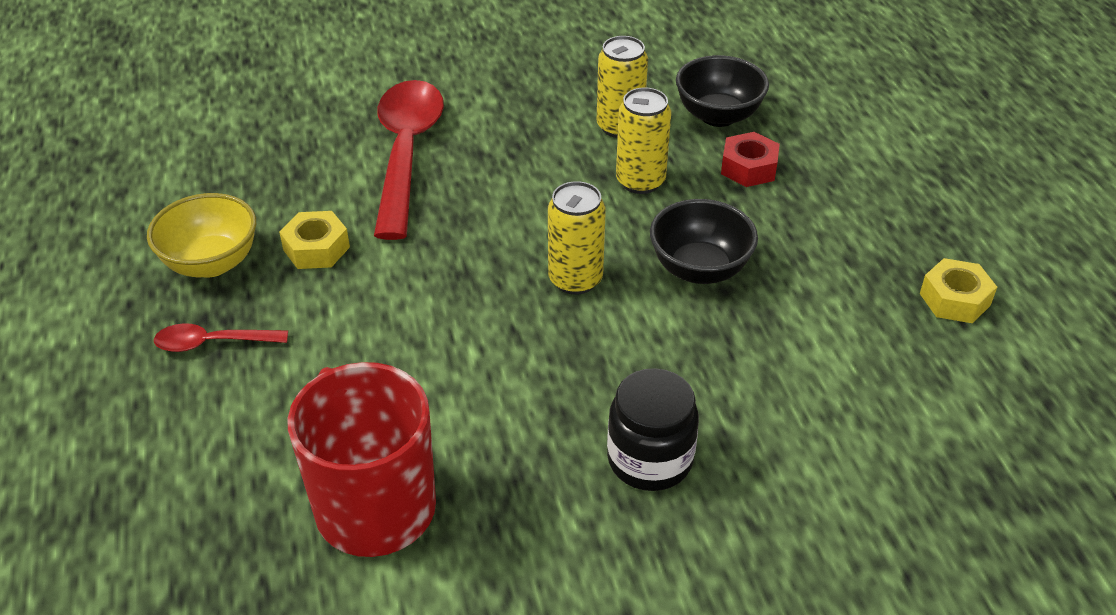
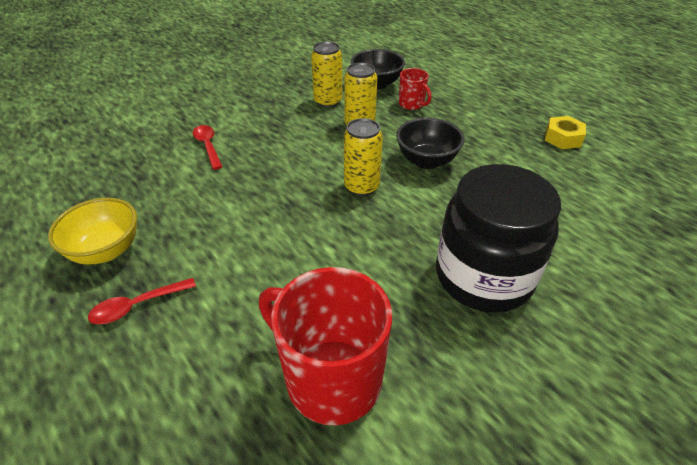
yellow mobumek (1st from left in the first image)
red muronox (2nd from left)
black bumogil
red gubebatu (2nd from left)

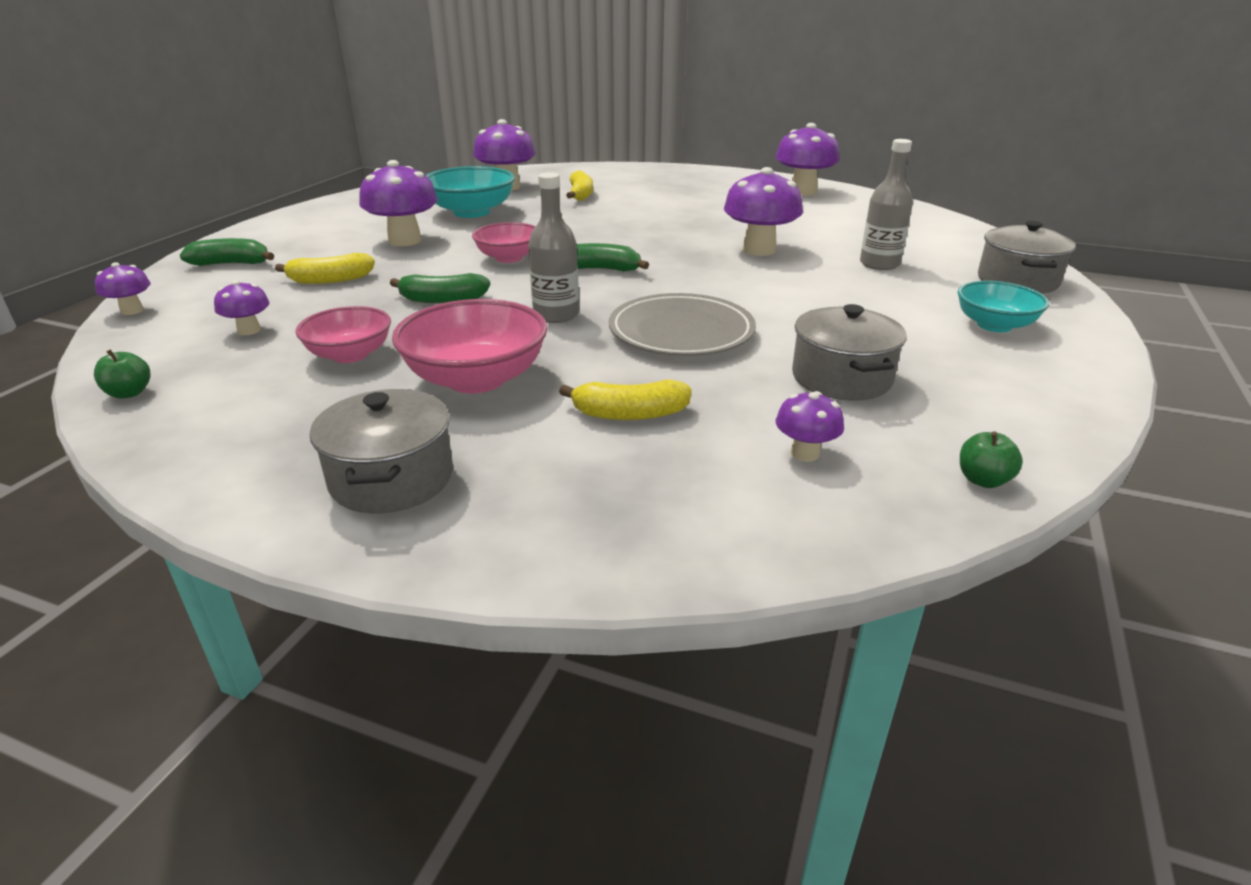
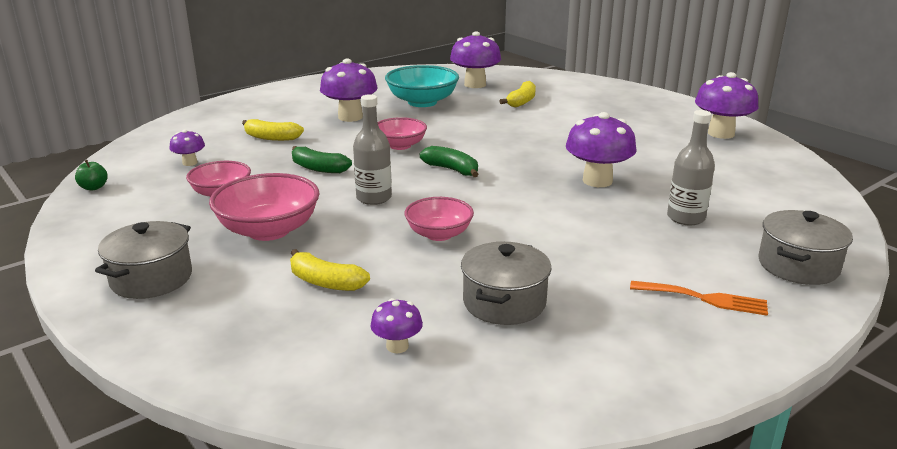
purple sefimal (1st from left in the first image)
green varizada (1st from left in the first image)
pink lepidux (4th from left)
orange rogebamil
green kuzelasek (2nd from left in the first image)

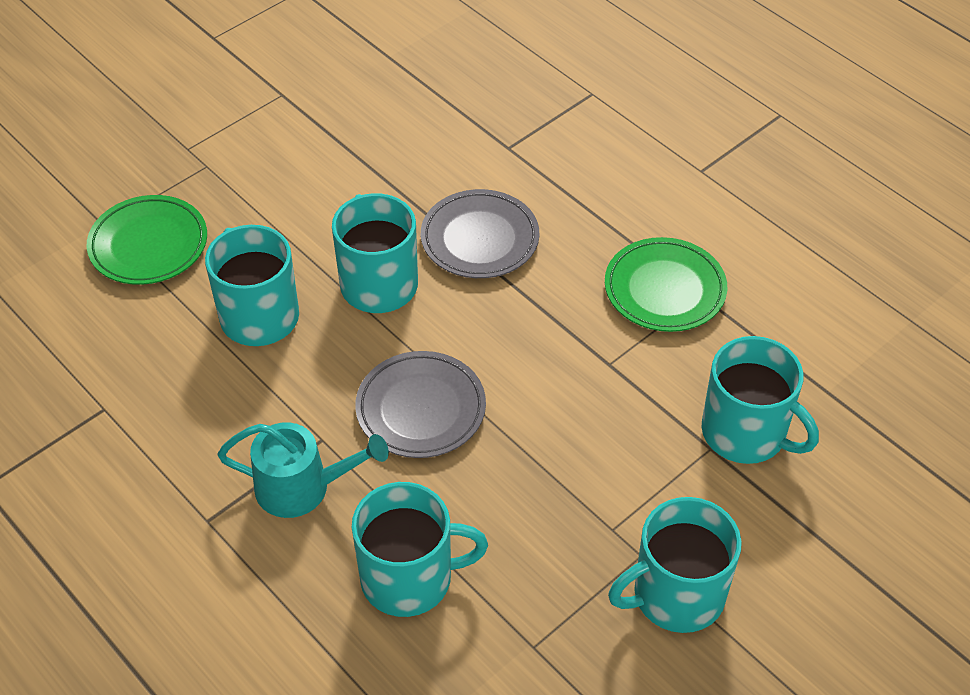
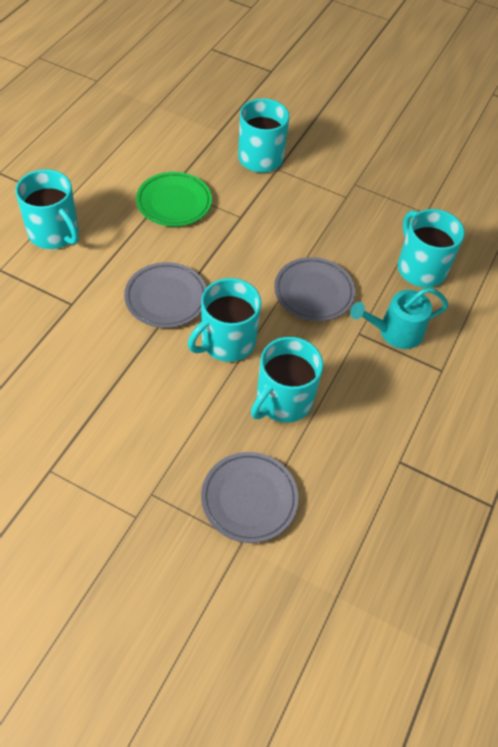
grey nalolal (2nd from left)
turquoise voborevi
turquoise gubebatu (1st from left)

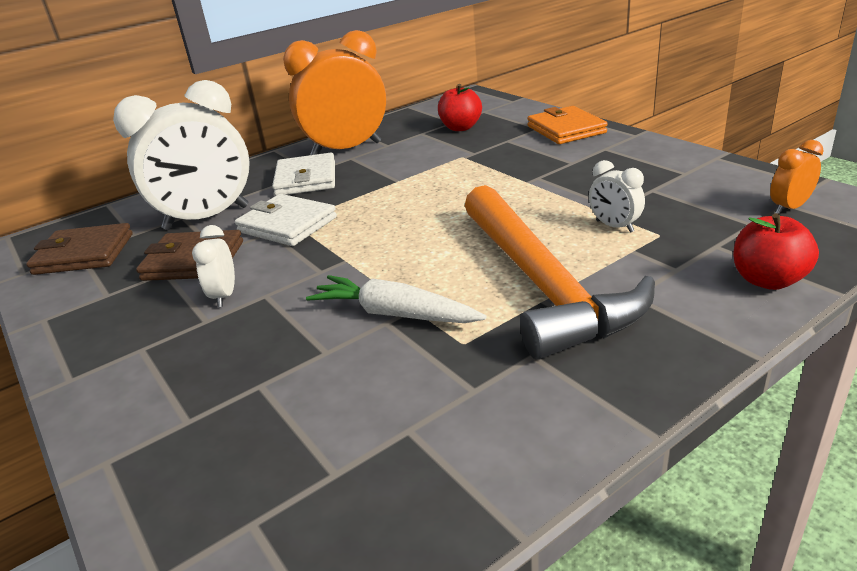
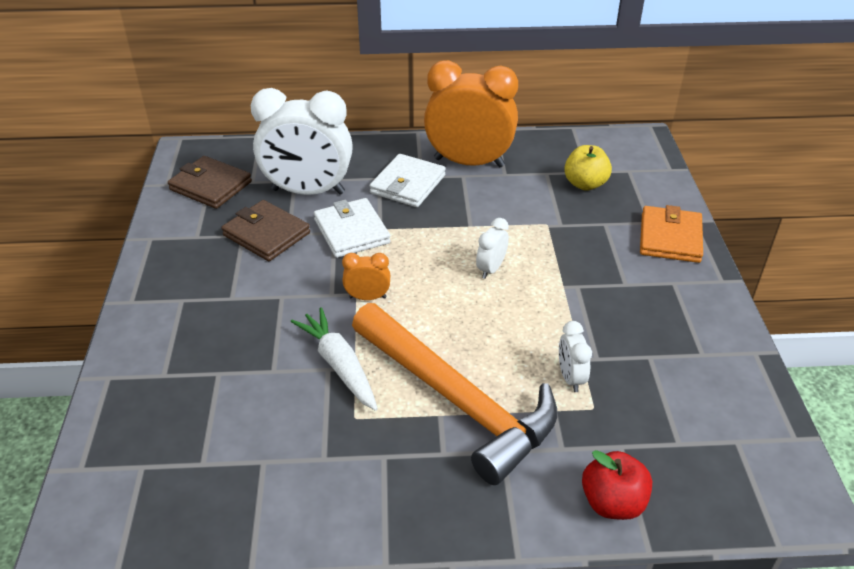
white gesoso (2nd from left)
yellow kuzelasek
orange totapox
orange gesoso (1st from left)

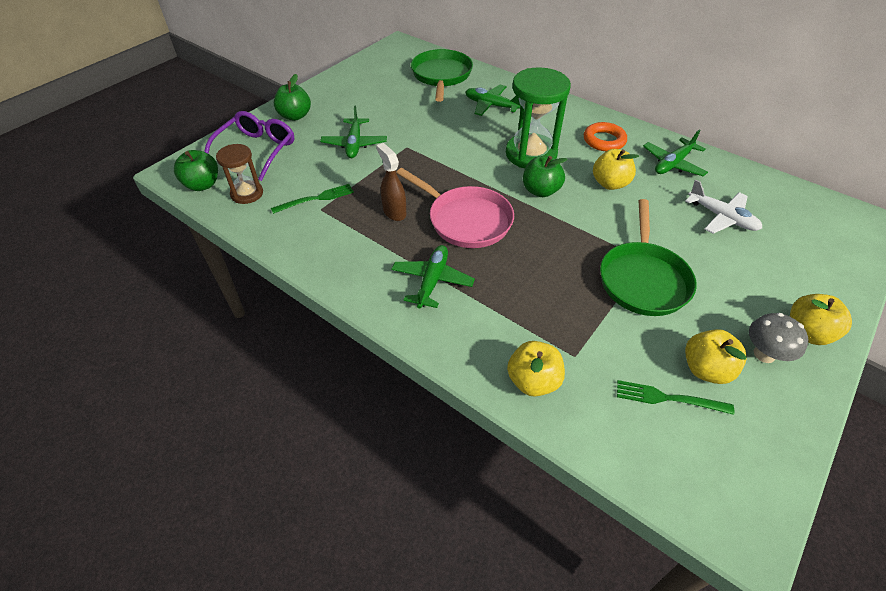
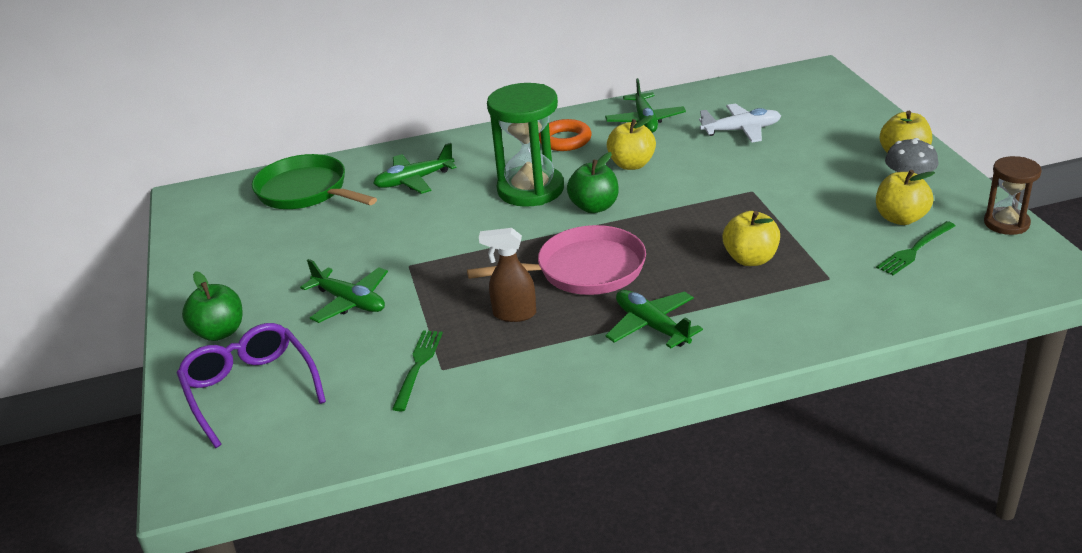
green kuzelasek (1st from left in the first image)
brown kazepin
yellow kuzelasek (2nd from left)
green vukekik (2nd from left in the first image)

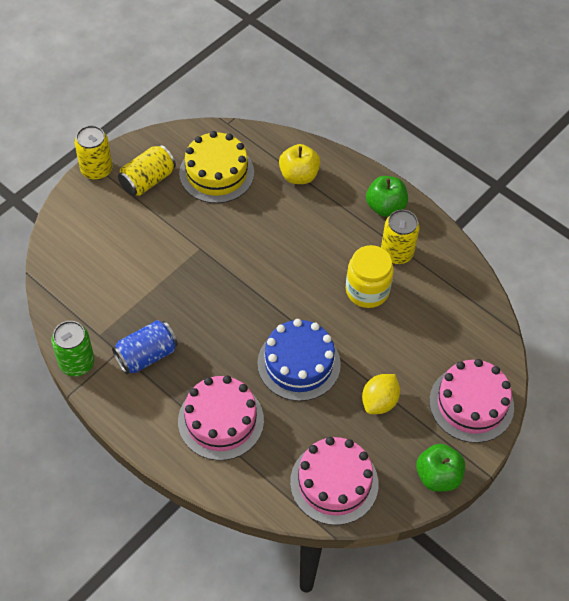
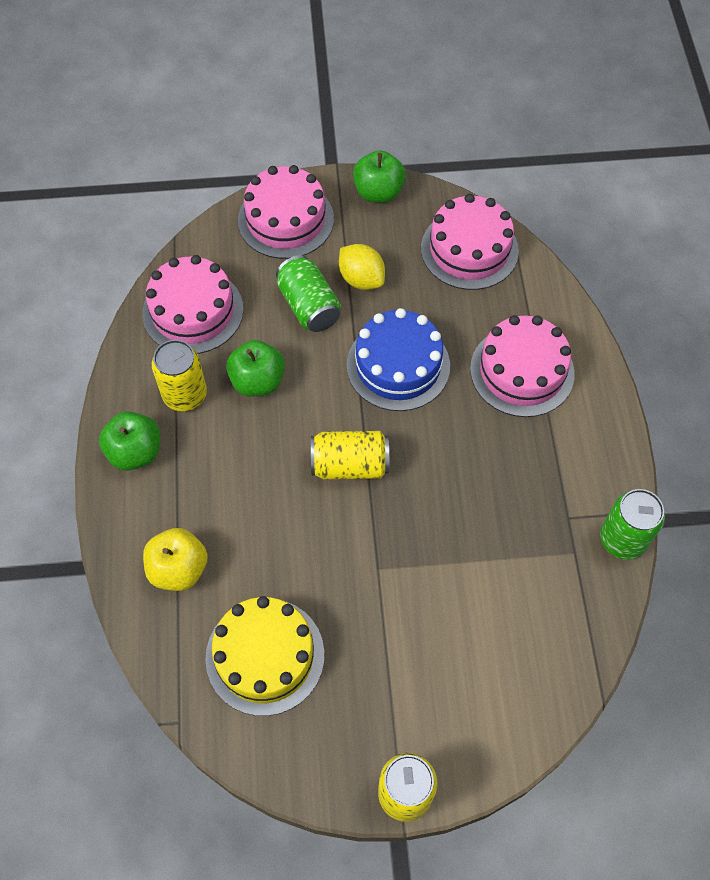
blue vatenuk
yellow vatenuk (2nd from left)
green kuzelasek (2nd from left)
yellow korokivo
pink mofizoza (1st from left)
green vatenuk (1st from left)

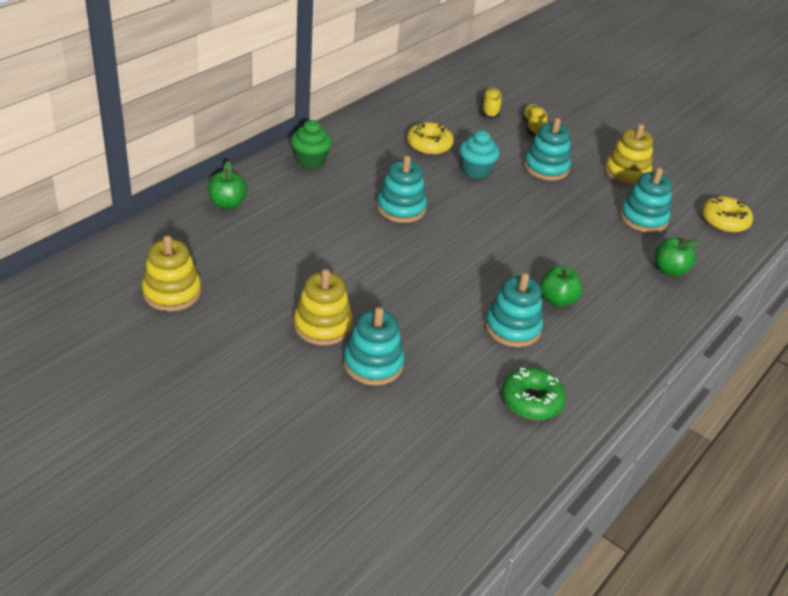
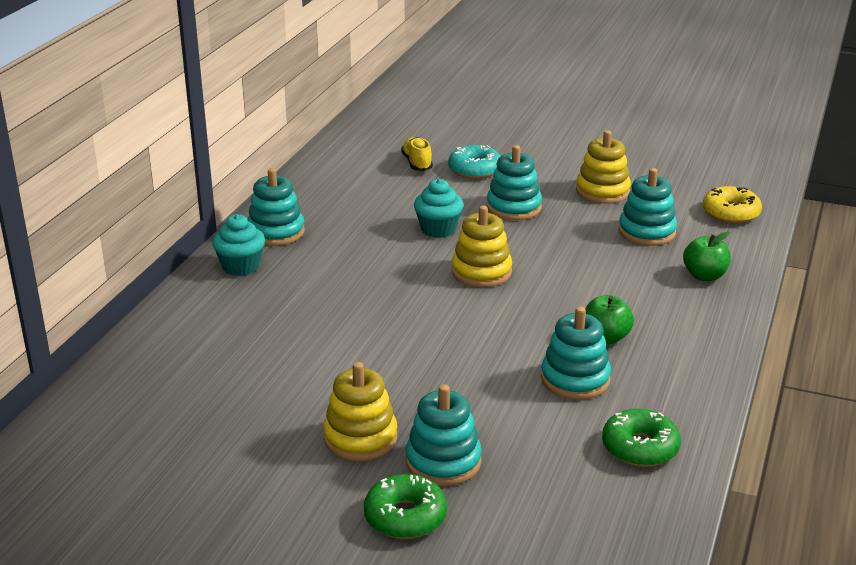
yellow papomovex (2nd from left)
green kuzelasek (1st from left in the first image)
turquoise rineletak (1st from left)
turquoise papomovex (1st from left)
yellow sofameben (1st from left in the first image)
turquoise sofameben
green sofameben (1st from left)

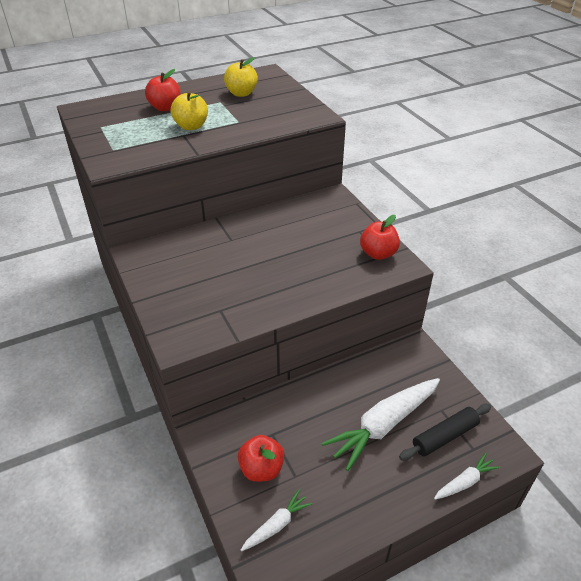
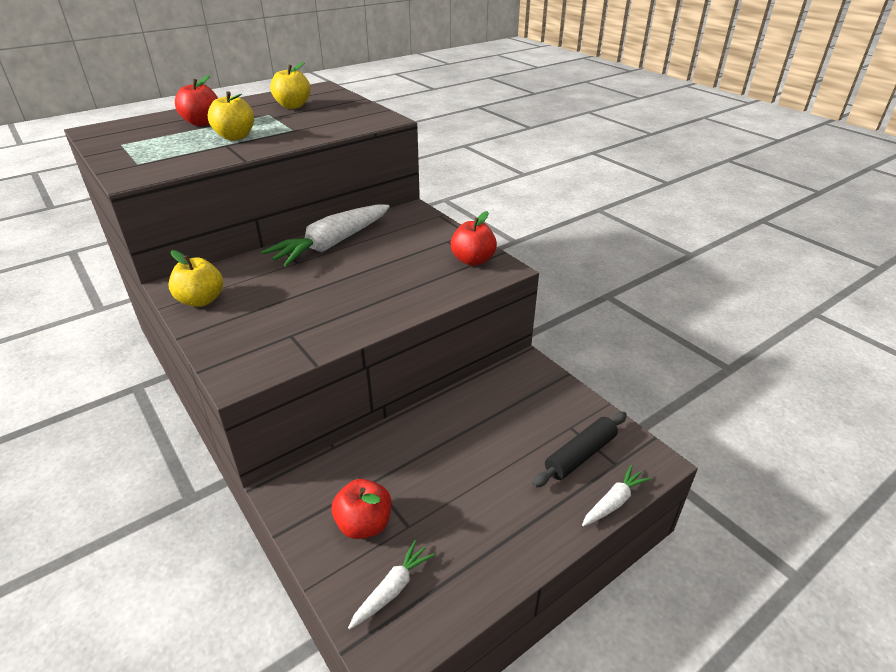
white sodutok (1st from left)
yellow kuzelasek (1st from left)

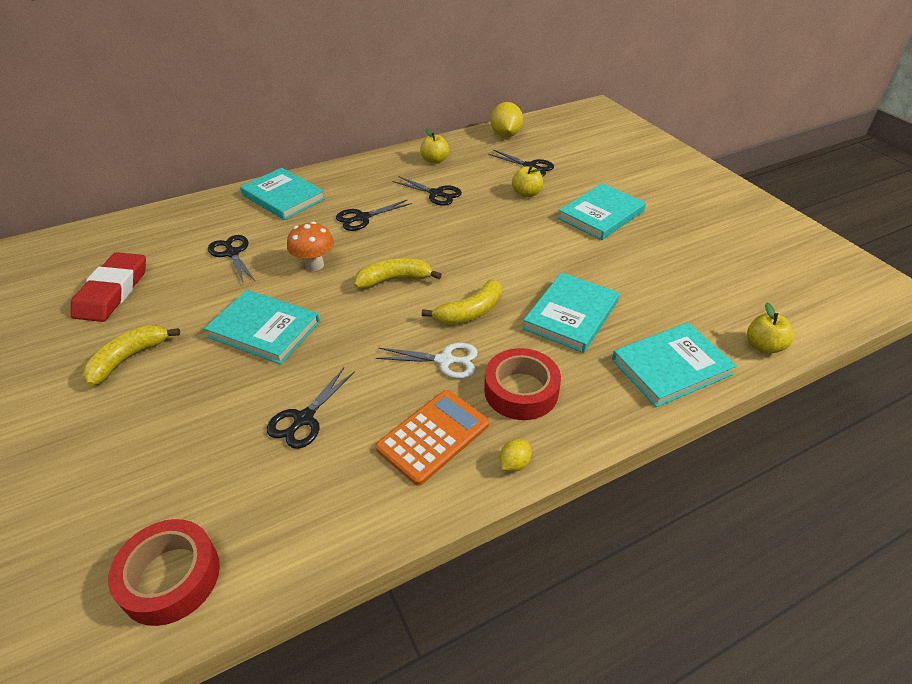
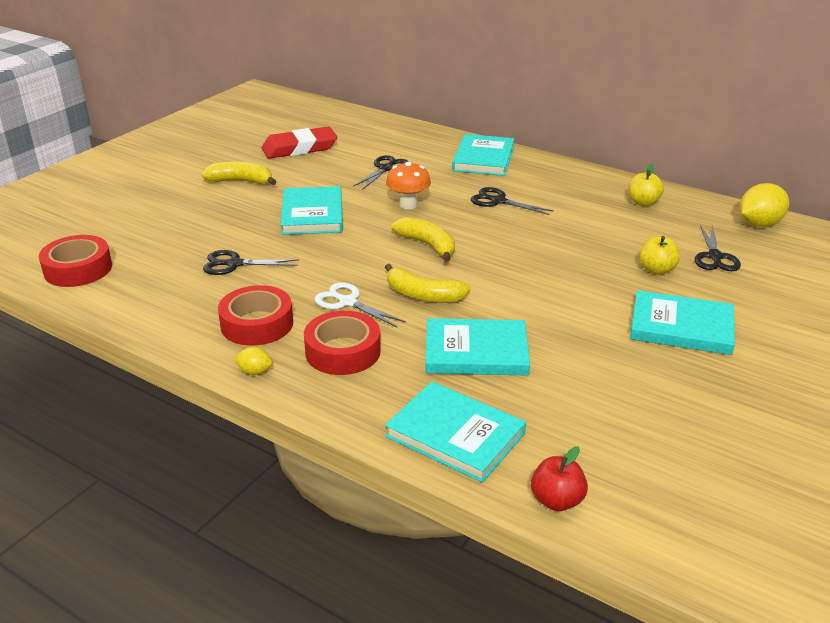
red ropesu (2nd from left)
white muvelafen
black muvelafen (4th from left in the first image)
red kuzelasek

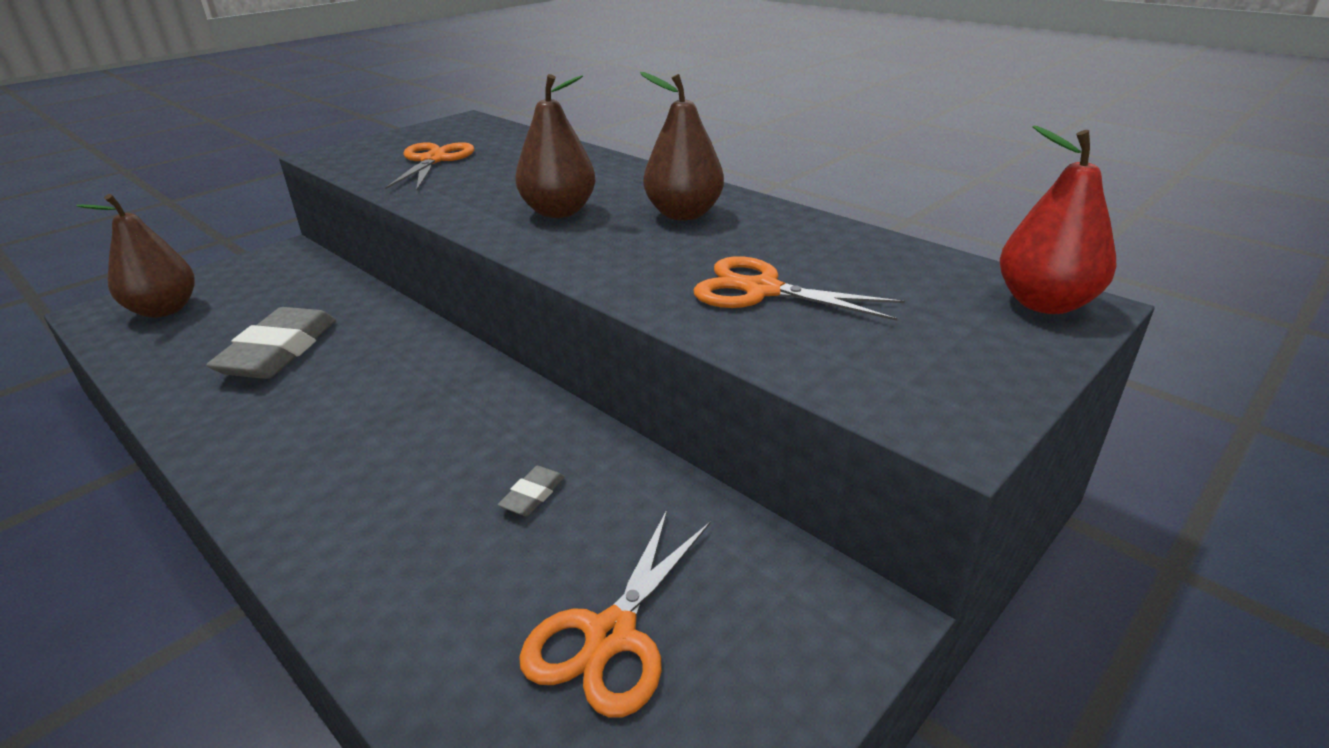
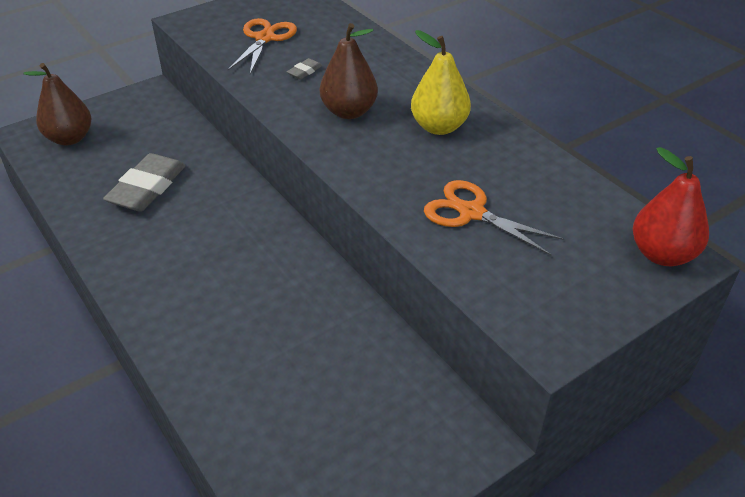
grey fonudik (2nd from left)
orange muvelafen (2nd from left in the first image)
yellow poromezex

